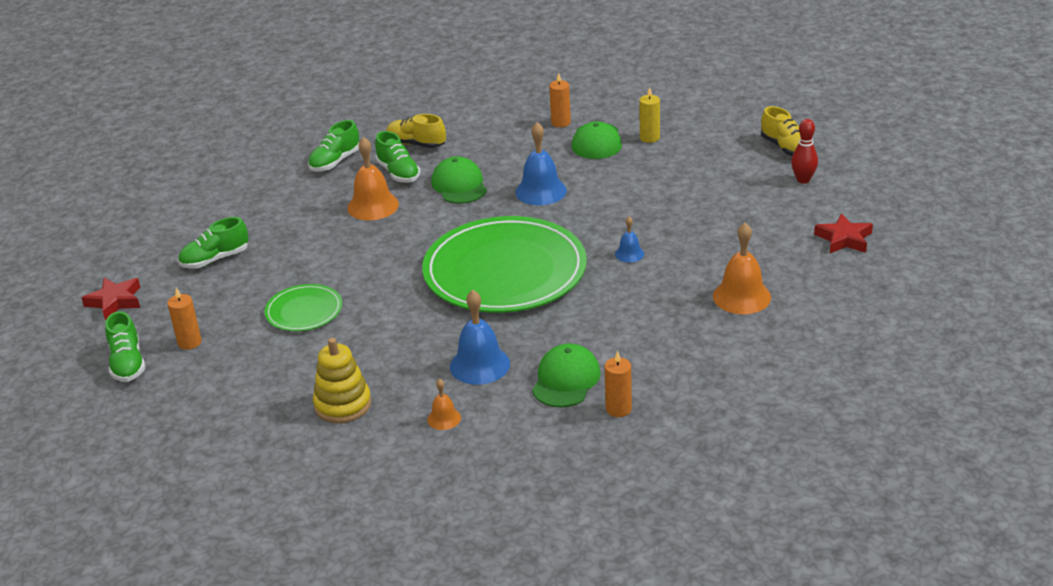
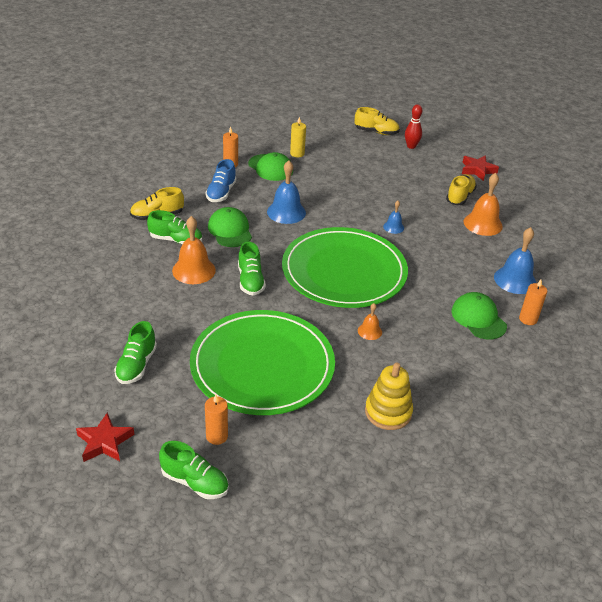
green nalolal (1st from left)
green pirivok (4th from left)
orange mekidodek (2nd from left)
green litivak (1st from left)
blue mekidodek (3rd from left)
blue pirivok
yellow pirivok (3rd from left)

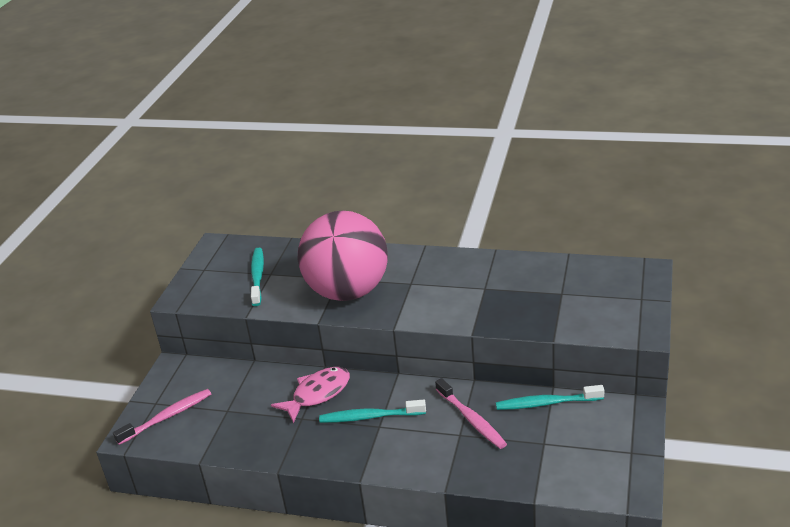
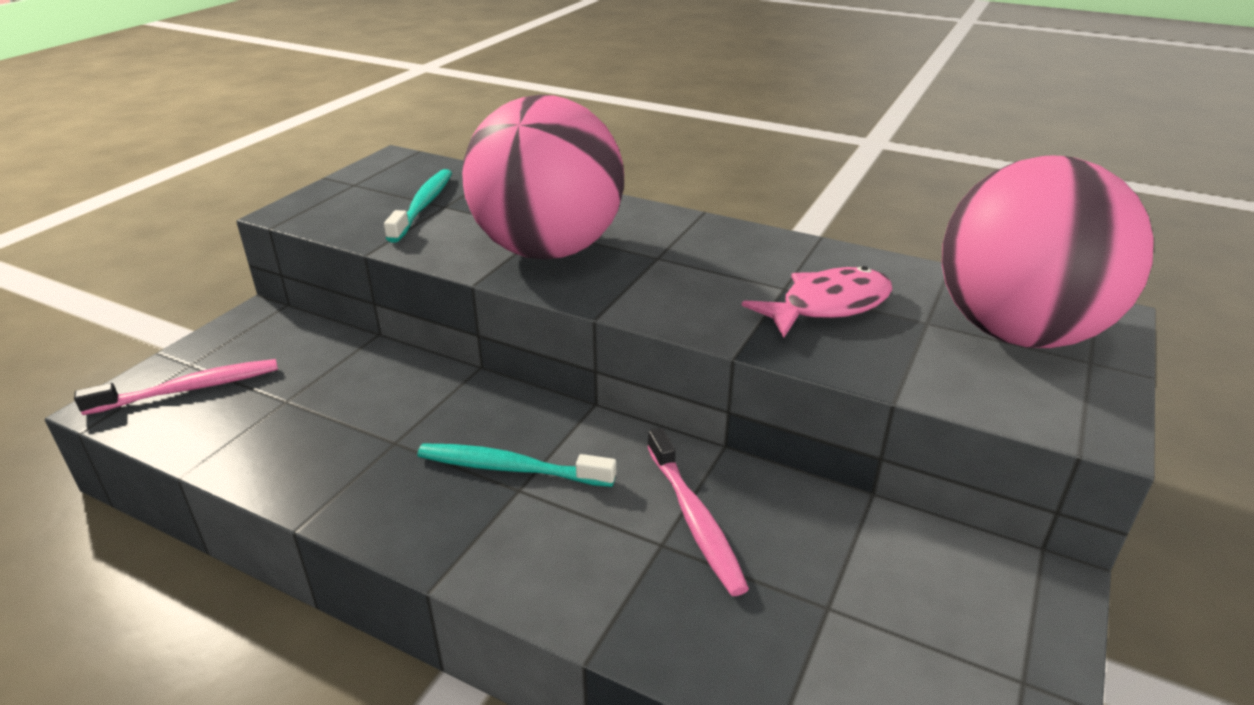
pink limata
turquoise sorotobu (3rd from left in the first image)
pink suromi (2nd from left)

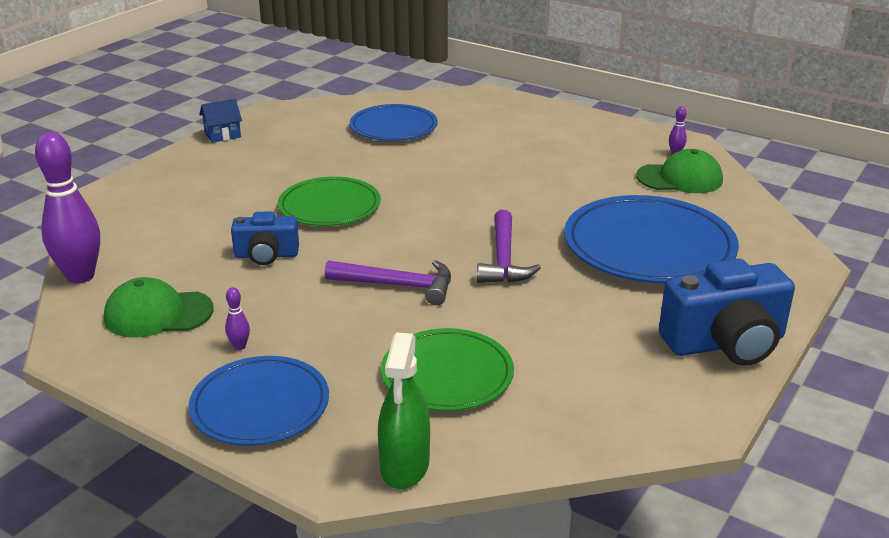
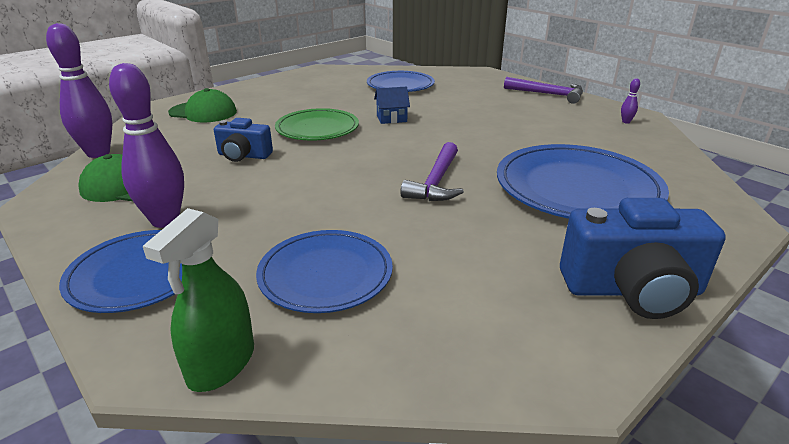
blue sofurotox
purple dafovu (2nd from left)
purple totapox (2nd from left)
blue nalolal (2nd from left)
green litivak (2nd from left)

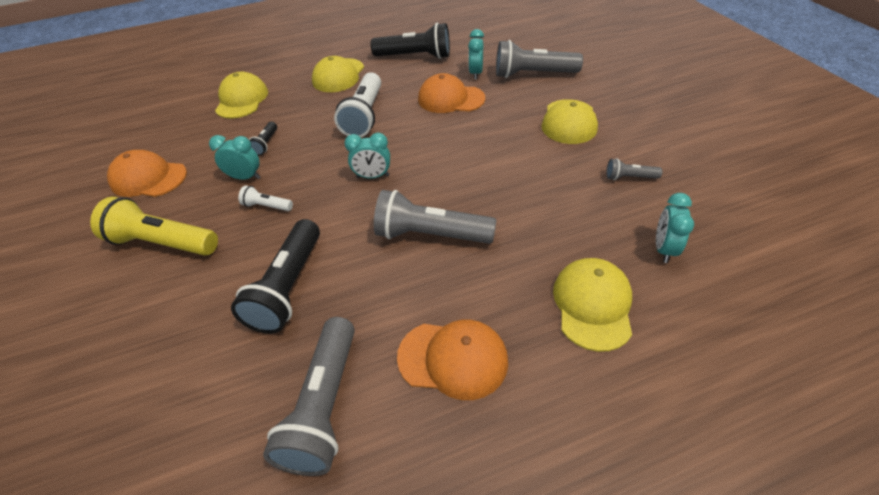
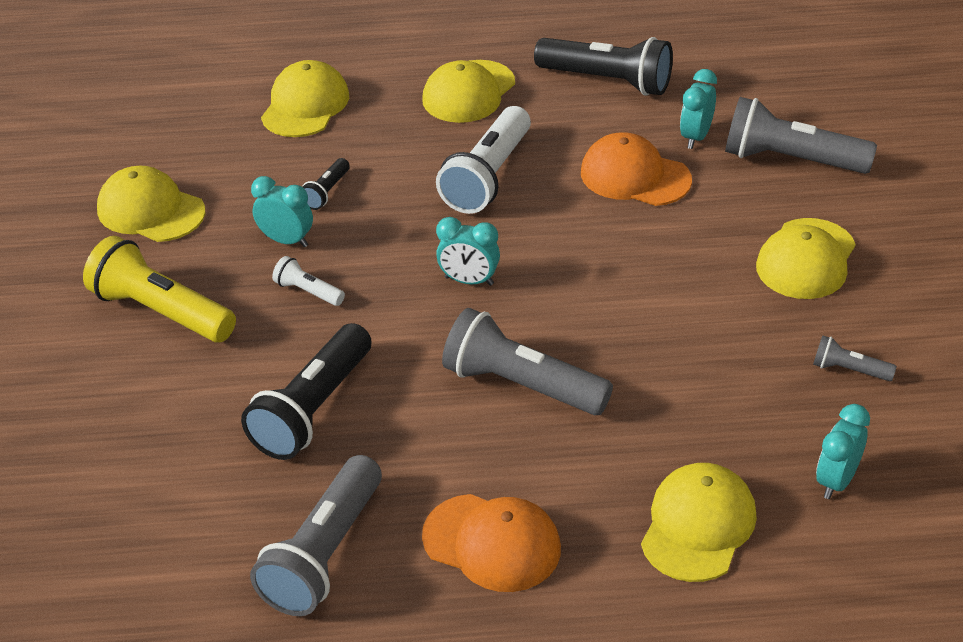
yellow litivak (1st from left)

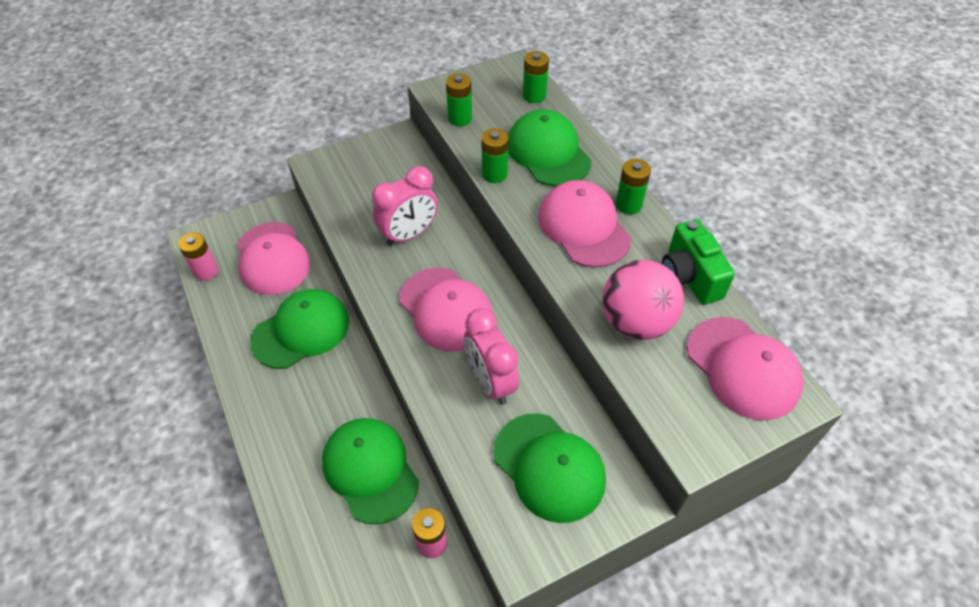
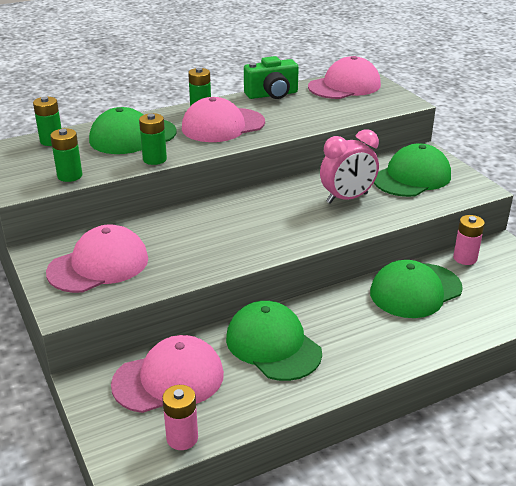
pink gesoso (1st from left in the first image)
pink litivak (1st from left)
pink suromi

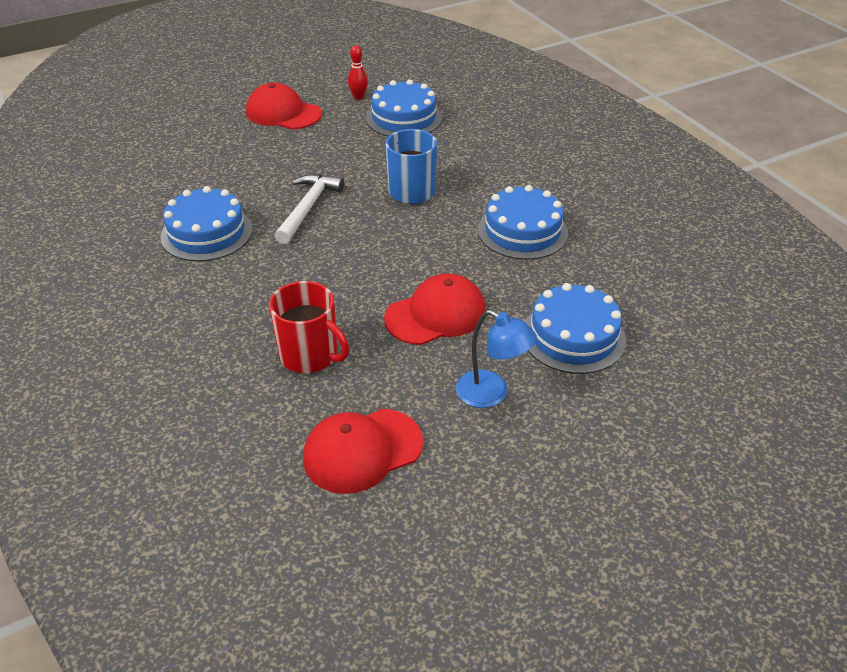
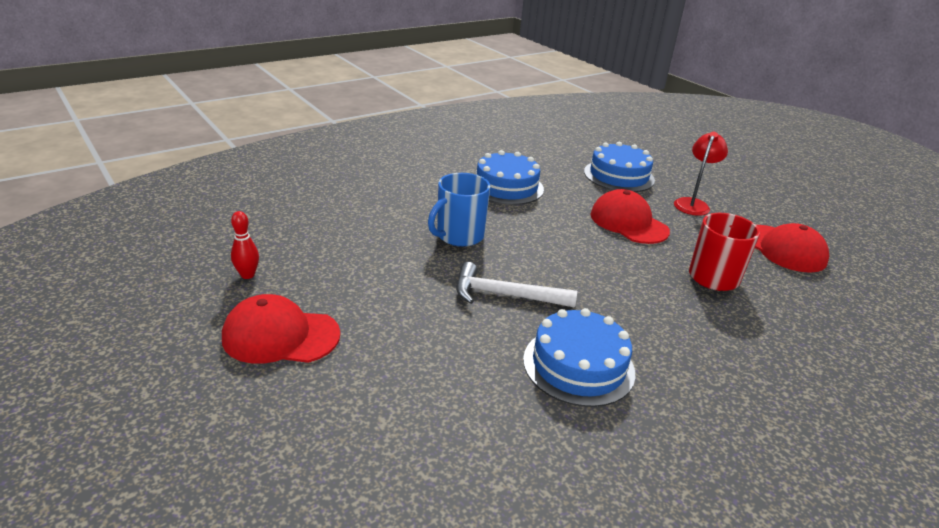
red litivak (1st from left)
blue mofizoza (2nd from left in the first image)
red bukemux

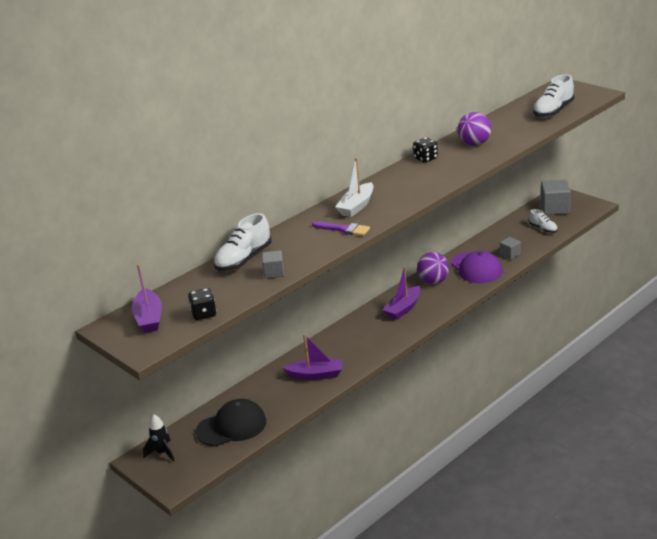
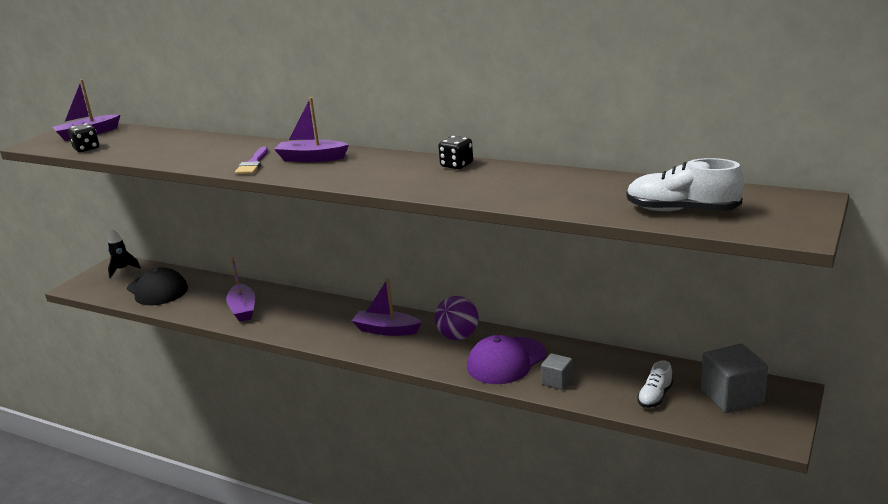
white pirivok (1st from left in the first image)
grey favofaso (1st from left in the first image)
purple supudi (3rd from left)
purple suromi (2nd from left in the first image)

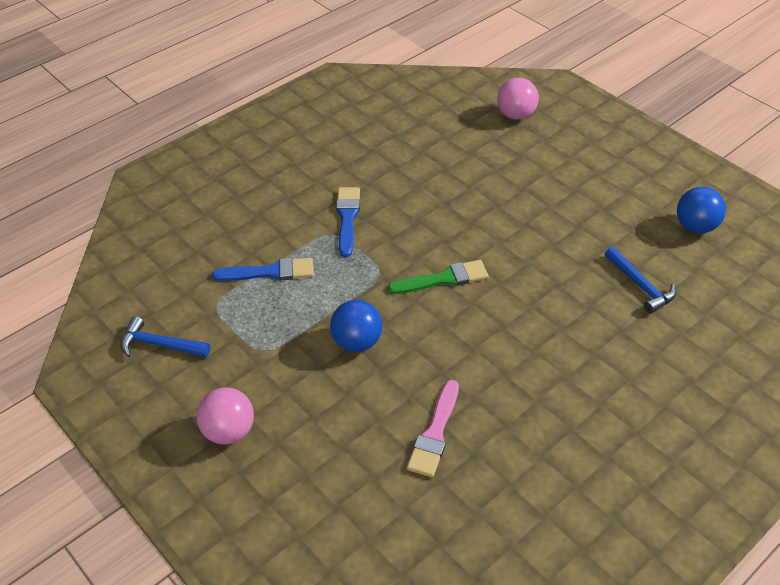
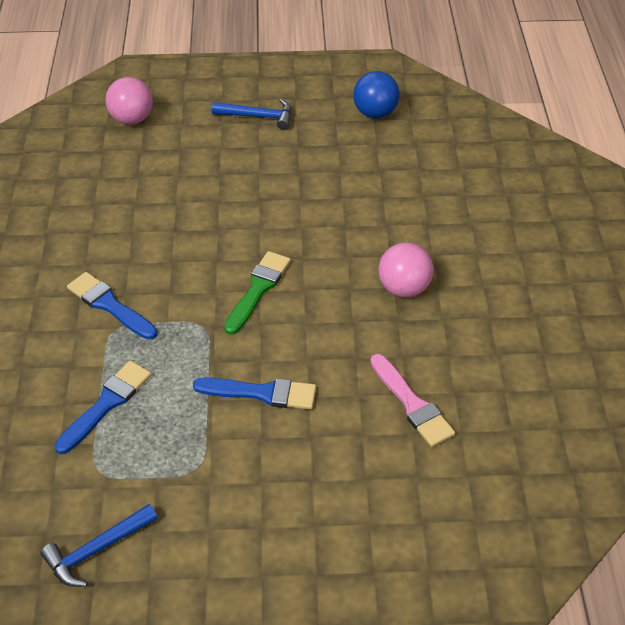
pink suromi (2nd from left)
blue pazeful (3rd from left)
blue totapox (2nd from left)

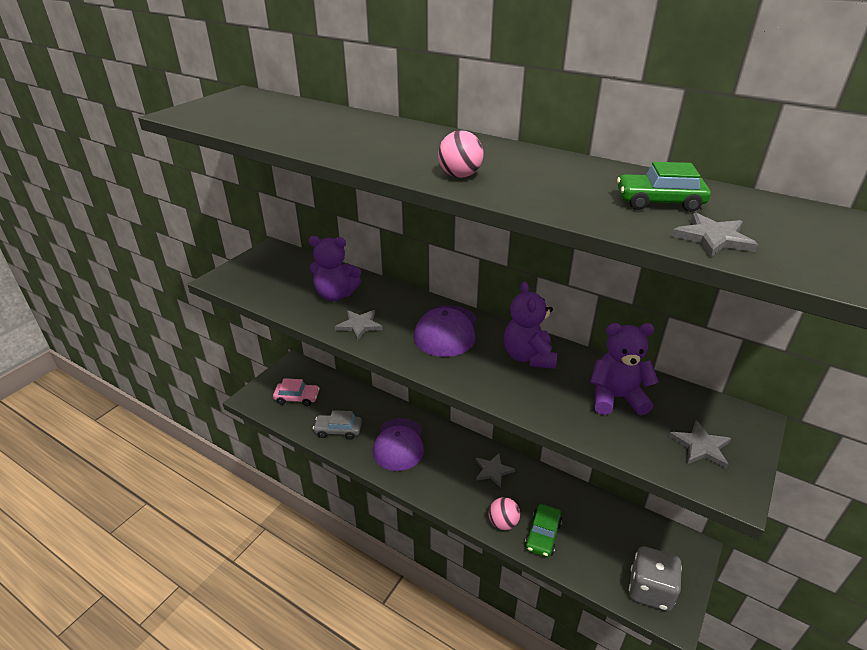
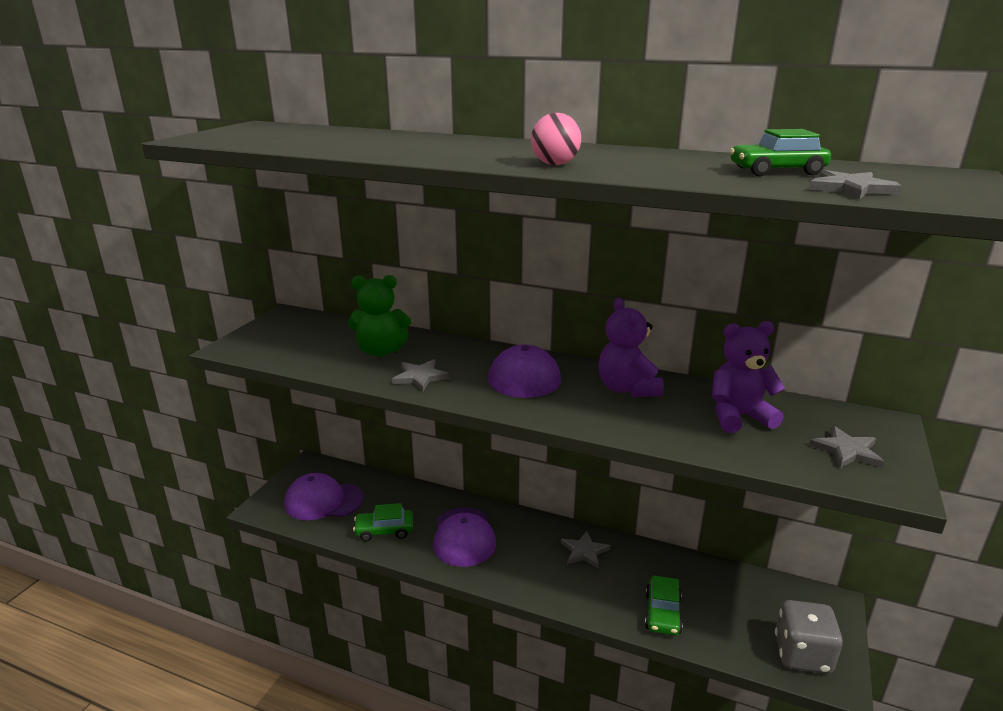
purple litivak (1st from left)
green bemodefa
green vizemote (1st from left)
pink suromi (2nd from left in the first image)

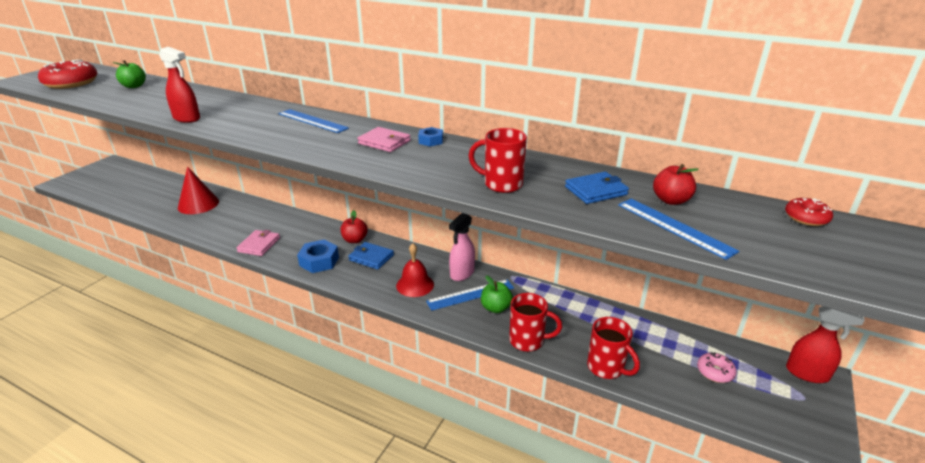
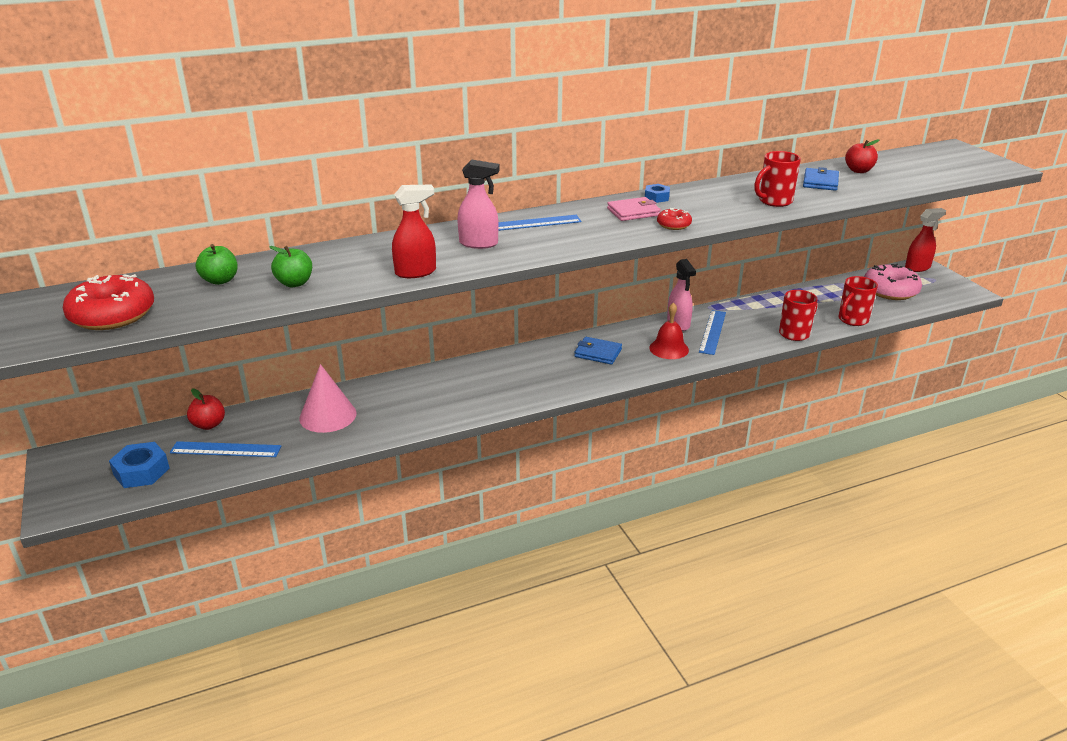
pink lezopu
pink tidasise (1st from left in the first image)
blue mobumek (1st from left)
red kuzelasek (1st from left)
blue tidasise (1st from left)
green kuzelasek (2nd from left)
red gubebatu (3rd from left)
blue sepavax (1st from left)
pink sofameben
red sofameben (2nd from left)
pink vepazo (1st from left)

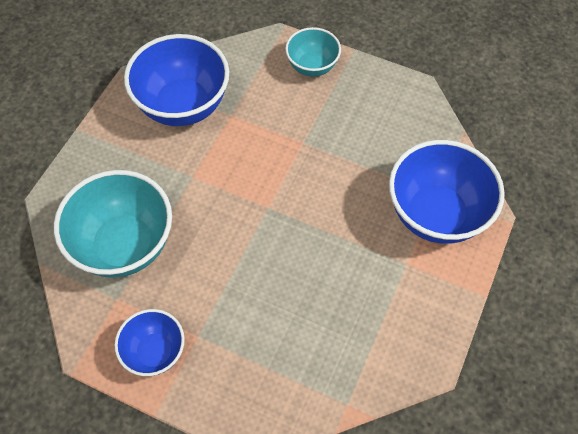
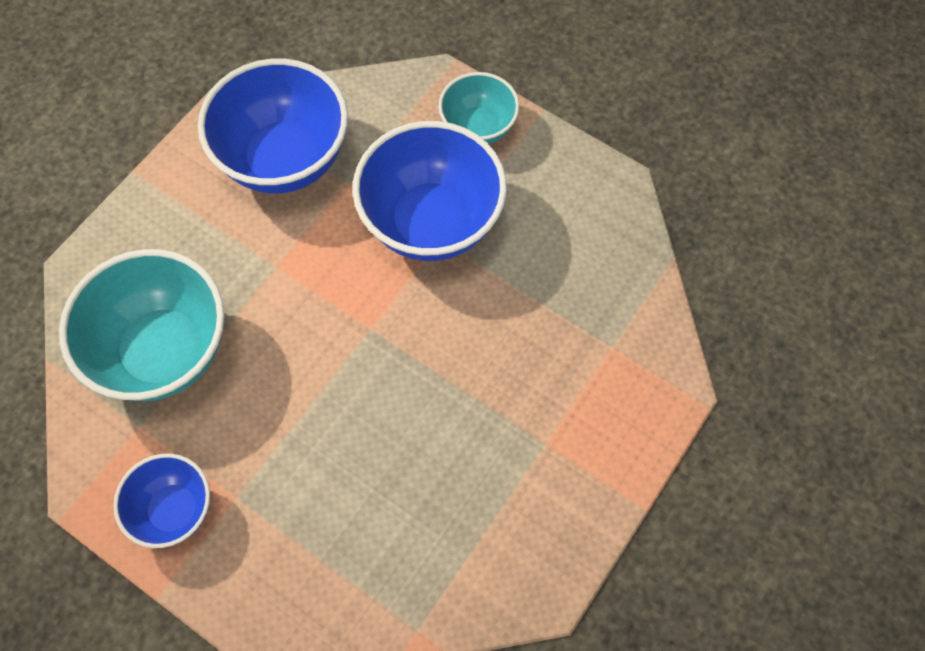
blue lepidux (3rd from left)

